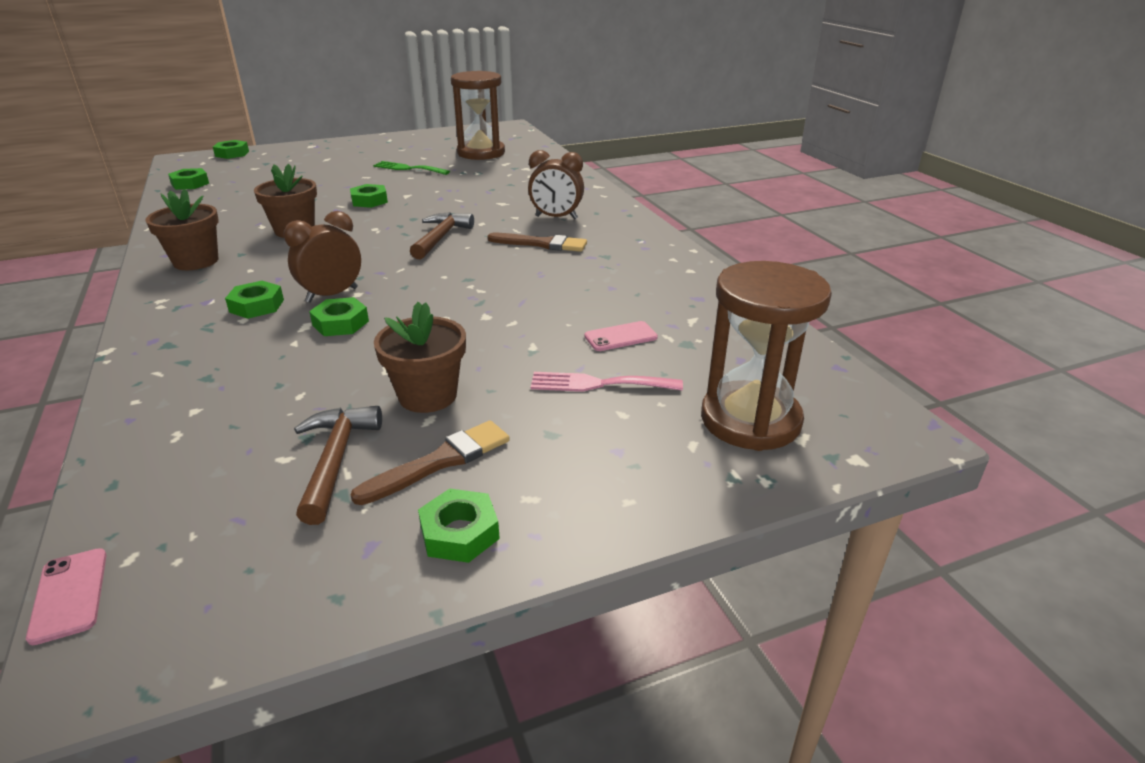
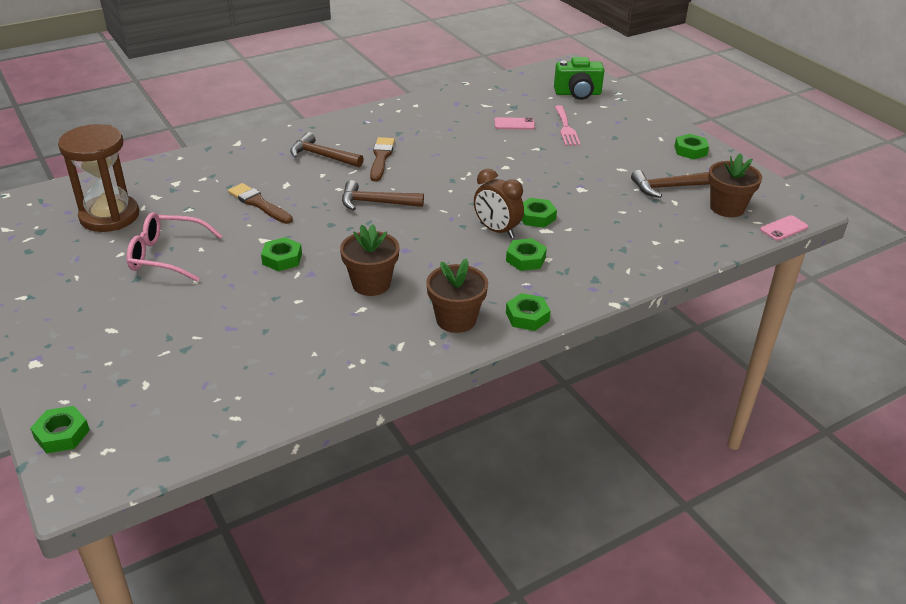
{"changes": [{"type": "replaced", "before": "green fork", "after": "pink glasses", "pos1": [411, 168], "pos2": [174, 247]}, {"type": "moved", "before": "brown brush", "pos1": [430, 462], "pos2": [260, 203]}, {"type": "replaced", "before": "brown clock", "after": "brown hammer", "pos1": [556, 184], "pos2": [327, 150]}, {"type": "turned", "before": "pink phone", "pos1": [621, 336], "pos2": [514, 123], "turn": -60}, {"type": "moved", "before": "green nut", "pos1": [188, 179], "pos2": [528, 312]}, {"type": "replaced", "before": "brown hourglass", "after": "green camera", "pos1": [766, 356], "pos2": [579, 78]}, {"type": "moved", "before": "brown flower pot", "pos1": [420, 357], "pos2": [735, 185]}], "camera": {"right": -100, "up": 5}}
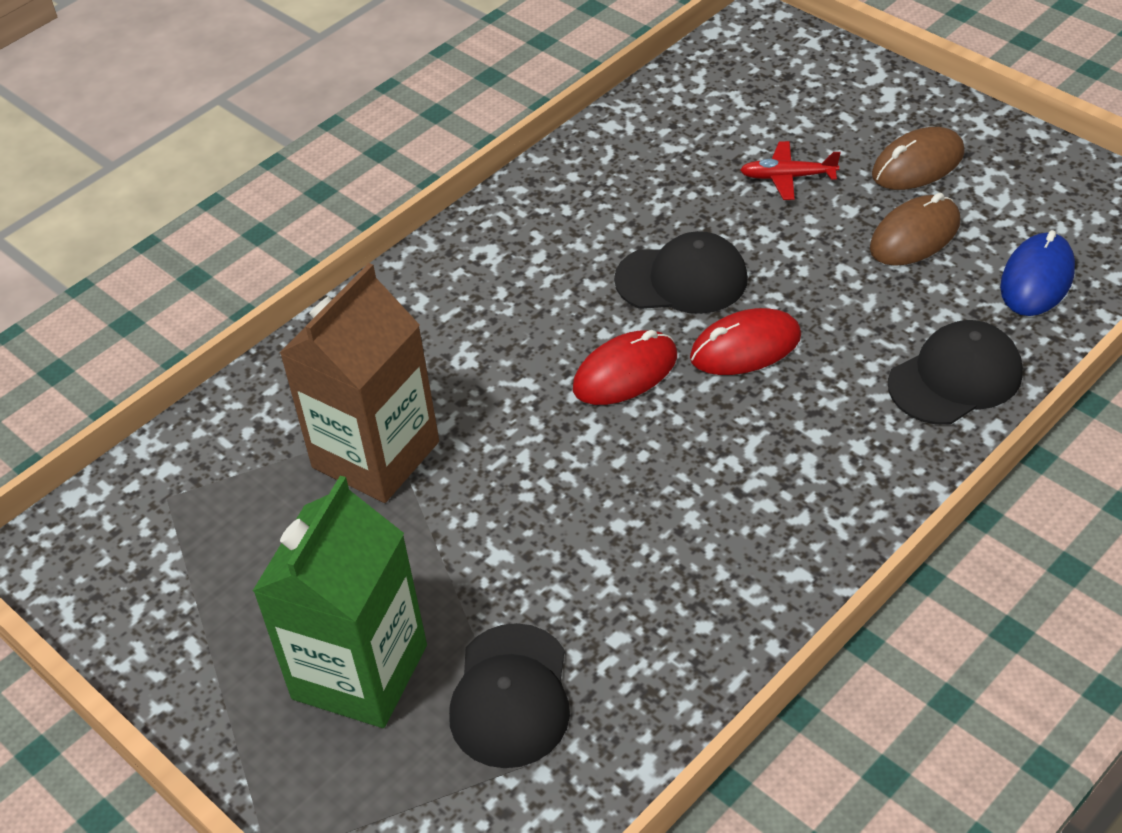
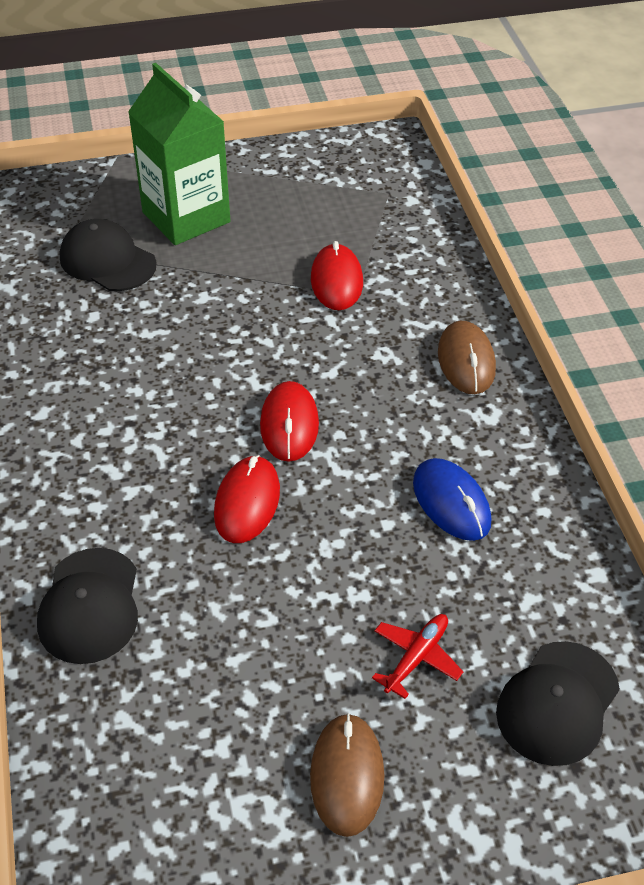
{"changes": [{"type": "replaced", "before": "brown carton", "after": "red mouse", "pos1": [359, 383], "pos2": [337, 275]}, {"type": "moved", "before": "blue mouse", "pos1": [1037, 273], "pos2": [452, 499]}, {"type": "moved", "before": "brown mouse", "pos1": [915, 229], "pos2": [467, 357]}, {"type": "moved", "before": "black cap", "pos1": [681, 272], "pos2": [558, 703]}], "camera": {"right": 120, "up": 0}}
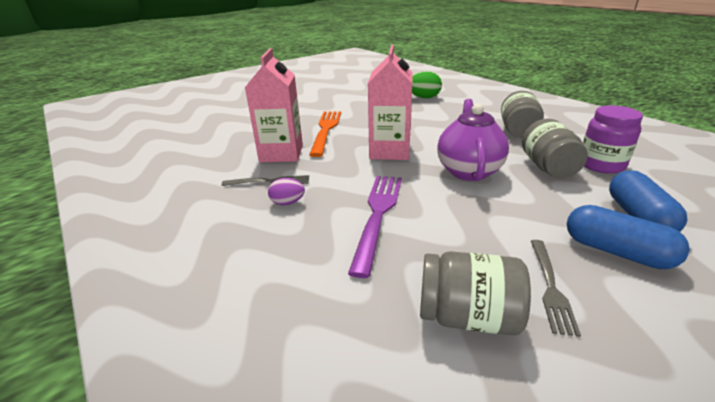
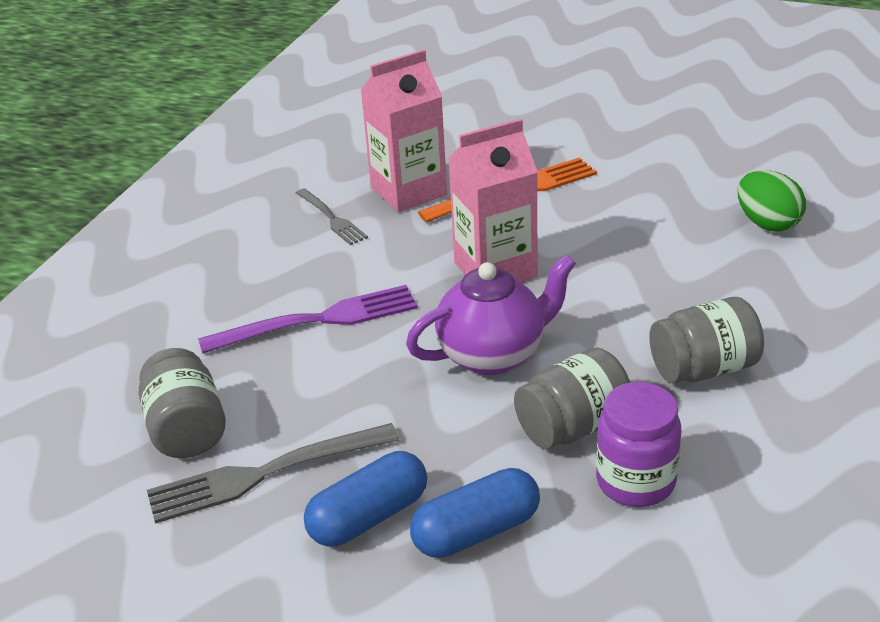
{"changes": [{"type": "resized", "before": "grey fork", "pos1": [556, 288], "pos2": [273, 473], "scale": 1.67}, {"type": "turned", "before": "blue capsule", "pos1": [628, 237], "pos2": [365, 499], "turn": 45}, {"type": "removed", "before": "purple egg", "pos1": [286, 191]}], "camera": {"right": 60, "up": 5}}
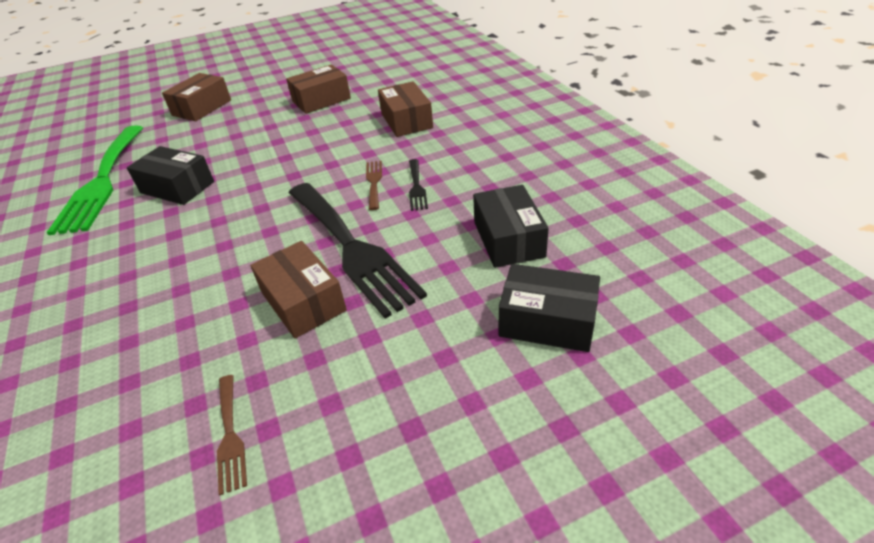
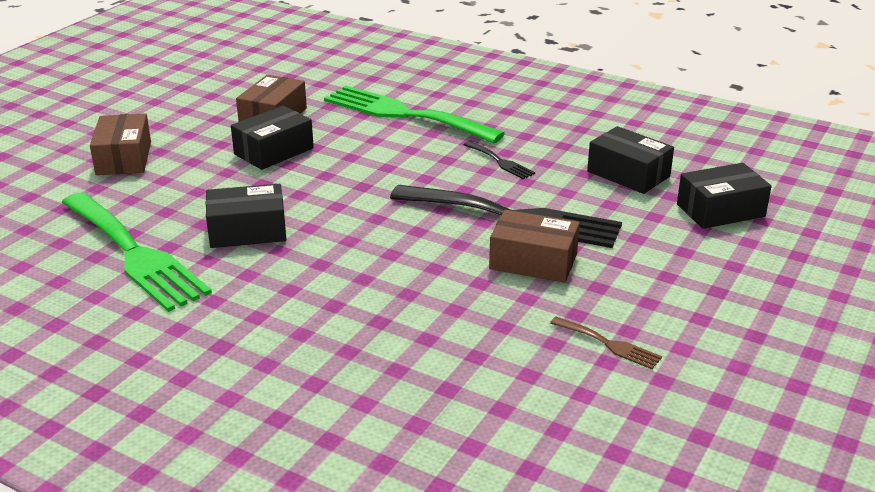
{"changes": [{"type": "added", "after": "black box", "pos2": [272, 137]}, {"type": "replaced", "before": "brown box", "after": "green fork", "pos1": [405, 109], "pos2": [414, 114]}, {"type": "removed", "before": "brown fork", "pos1": [374, 185]}], "camera": {"right": -40, "up": -10}}
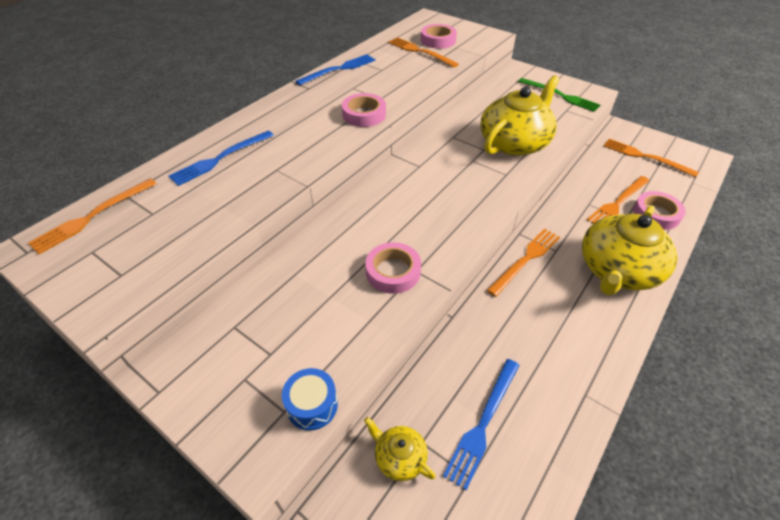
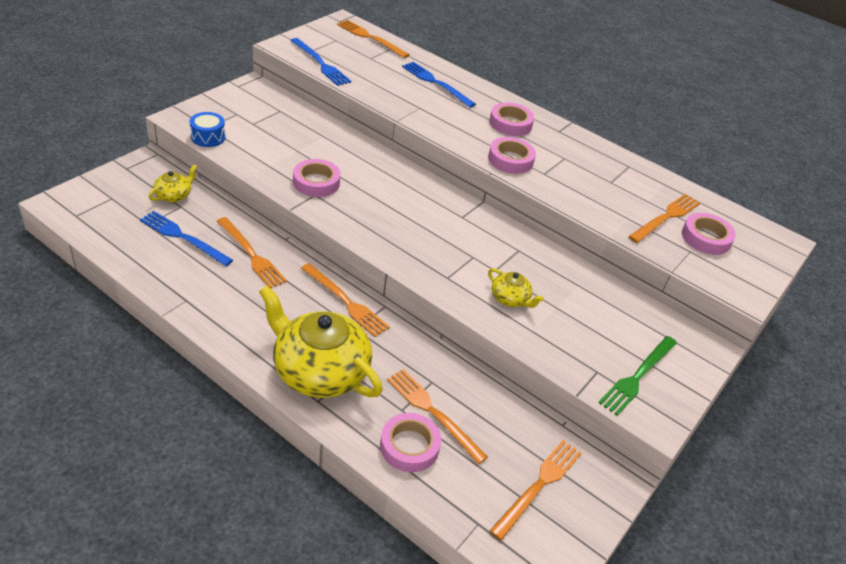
{"changes": [{"type": "added", "after": "orange fork", "pos2": [252, 252]}, {"type": "moved", "before": "blue fork", "pos1": [335, 69], "pos2": [320, 62]}, {"type": "resized", "before": "yellow teapot", "pos1": [519, 115], "pos2": [516, 288], "scale": 0.45}, {"type": "added", "after": "pink tape", "pos2": [511, 119]}], "camera": {"right": 85, "up": -5}}
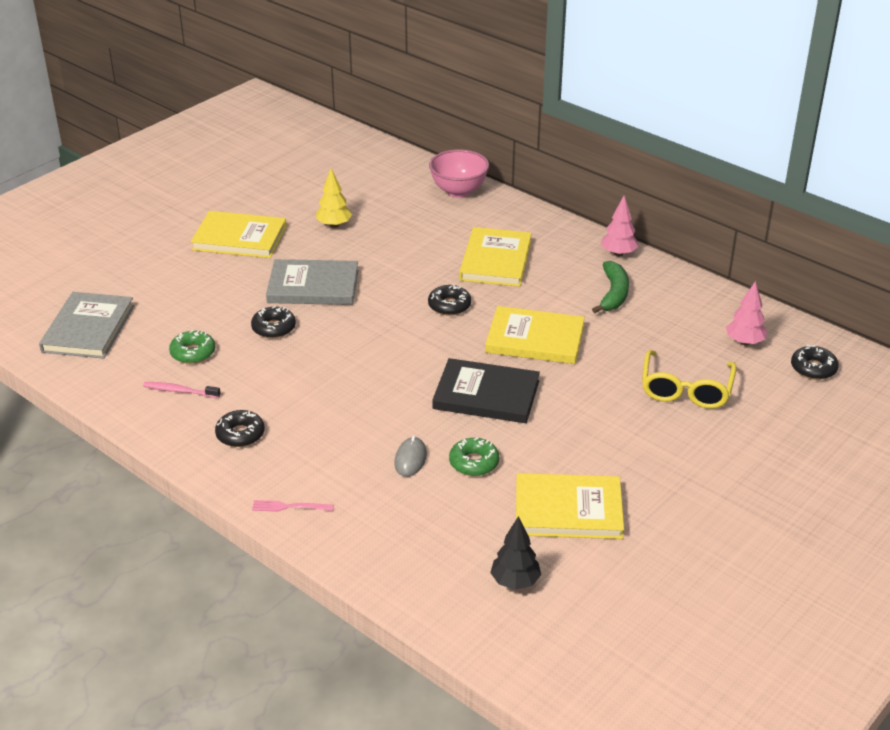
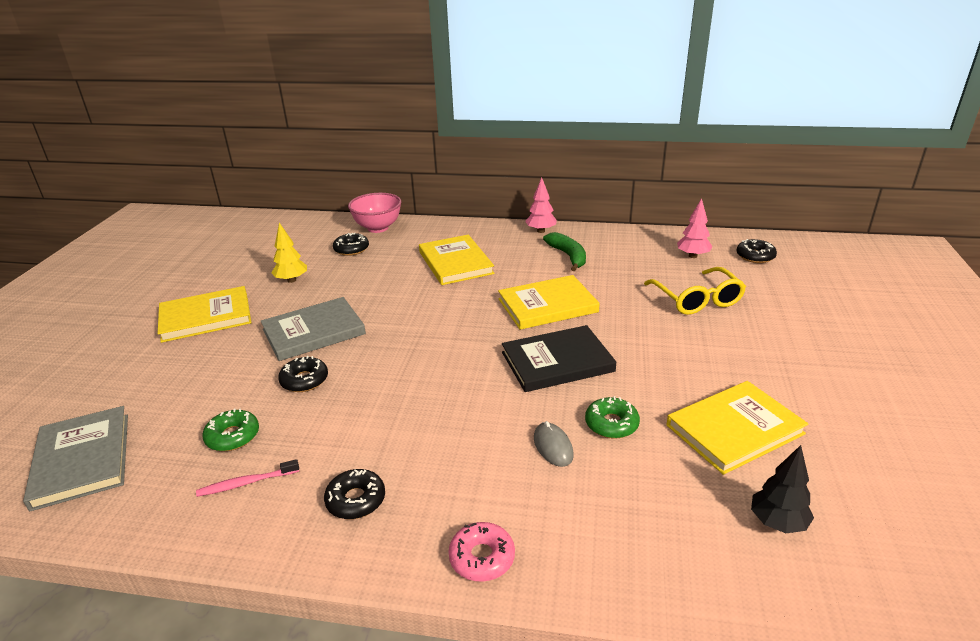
{"changes": [{"type": "moved", "before": "black donut", "pos1": [449, 300], "pos2": [351, 244]}, {"type": "replaced", "before": "pink fork", "after": "pink donut", "pos1": [293, 506], "pos2": [481, 552]}], "camera": {"right": -30, "up": -5}}
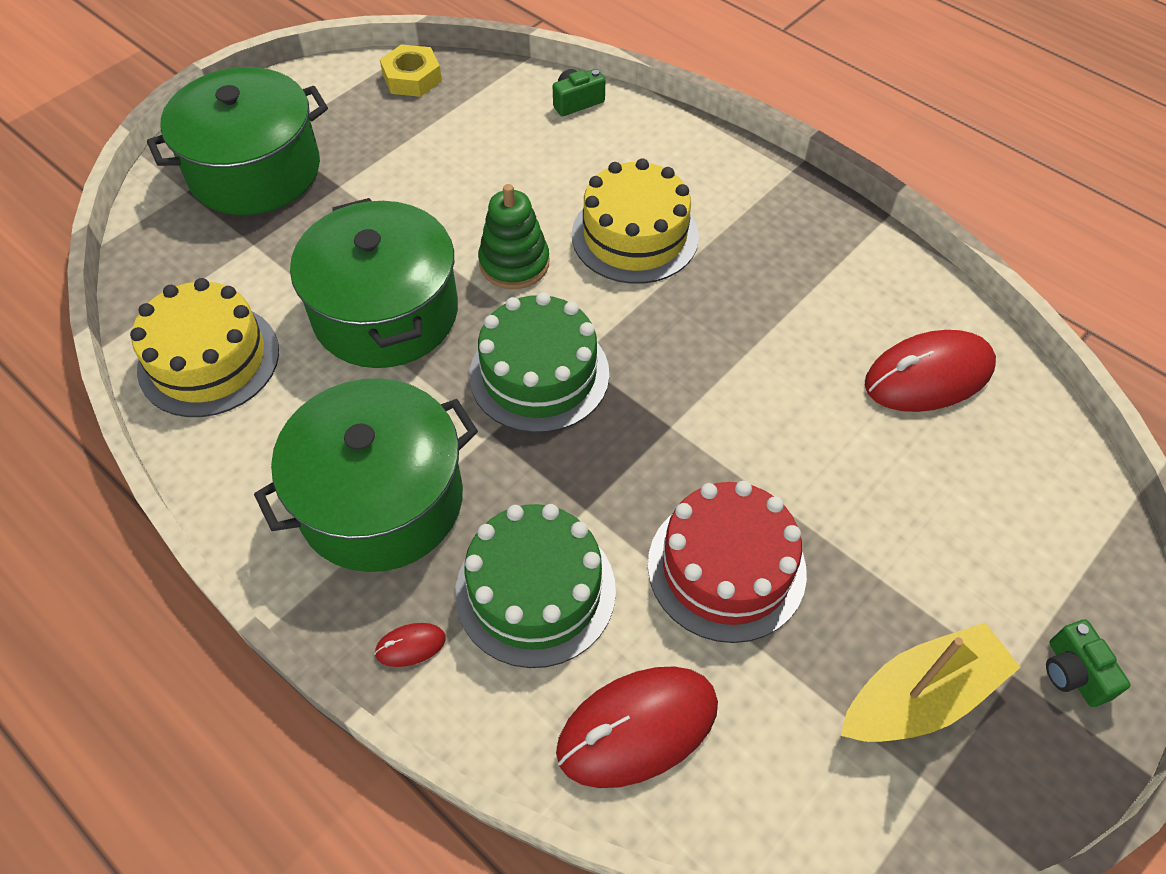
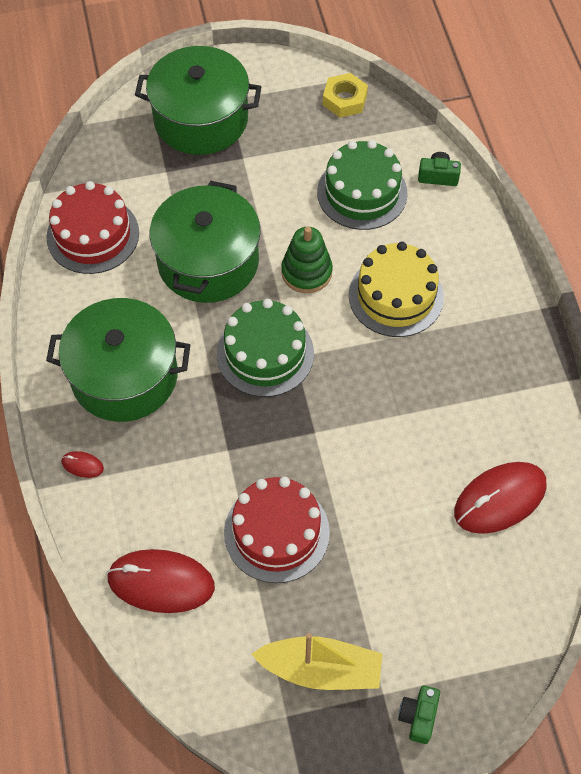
{"changes": [{"type": "recoloured", "before": "yellow cake", "after": "red cake", "pos1": [204, 347], "pos2": [92, 227]}, {"type": "moved", "before": "green cake", "pos1": [535, 586], "pos2": [362, 185]}, {"type": "turned", "before": "red mouse", "pos1": [930, 371], "pos2": [500, 498], "turn": -45}], "camera": {"right": 35, "up": 5}}
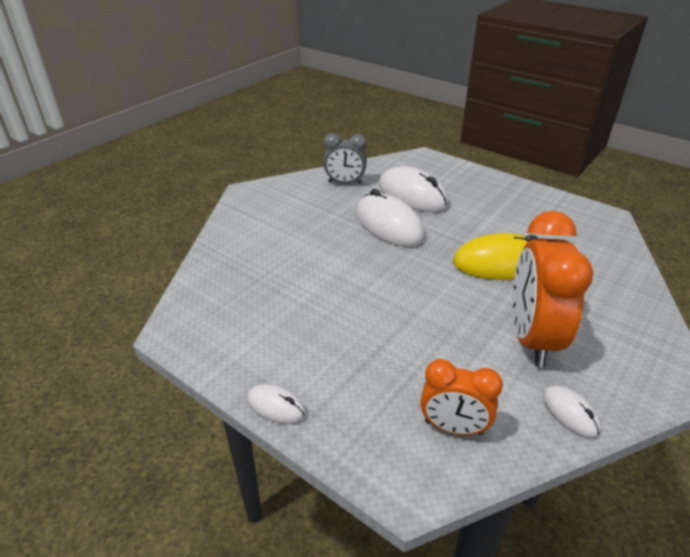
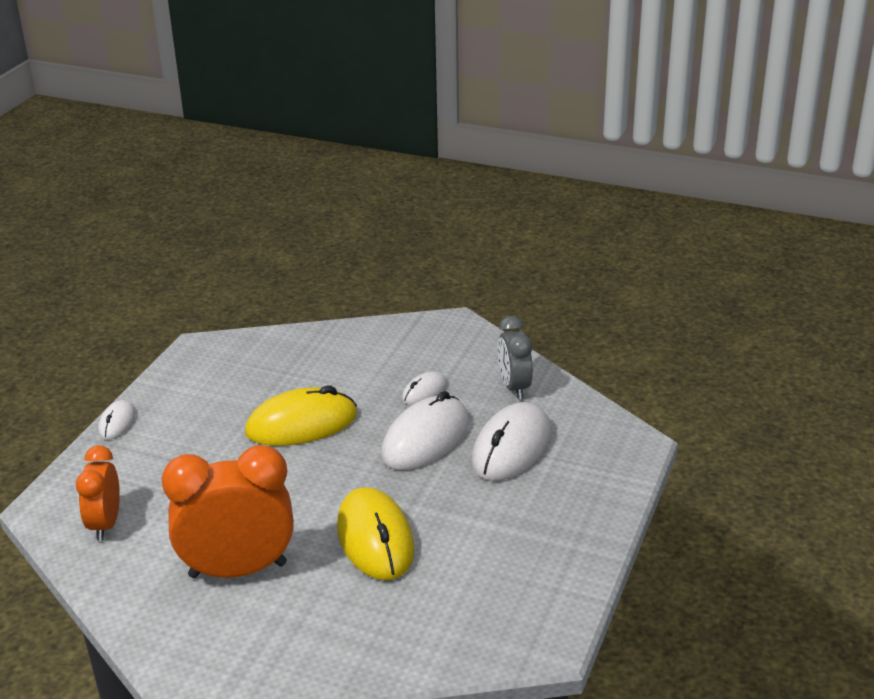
{"changes": [{"type": "added", "after": "yellow mouse", "pos2": [301, 416]}, {"type": "moved", "before": "white mouse", "pos1": [572, 411], "pos2": [424, 388]}], "camera": {"right": 75, "up": -5}}
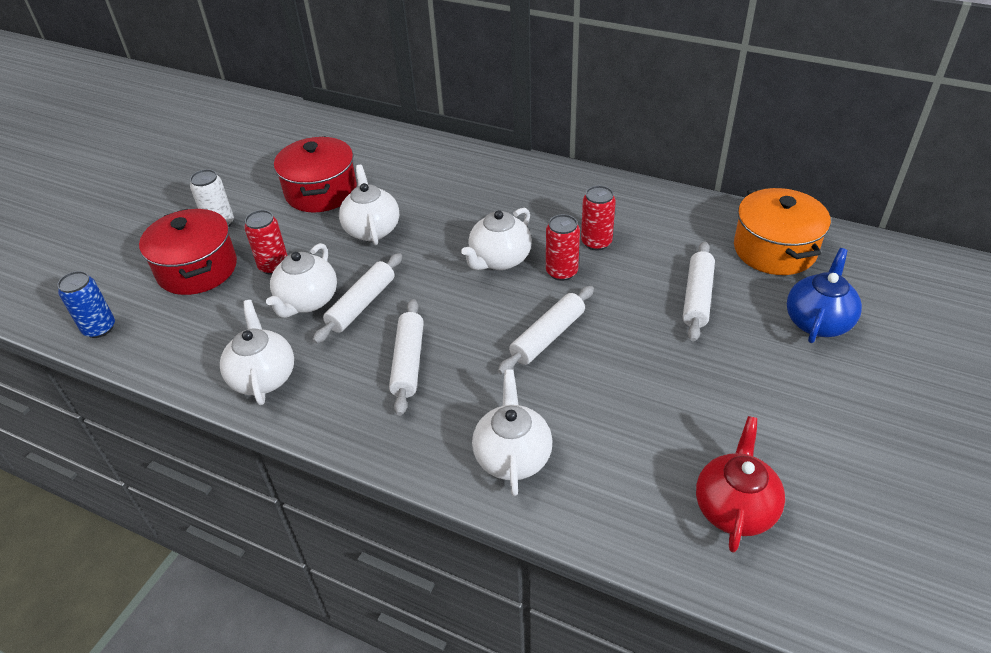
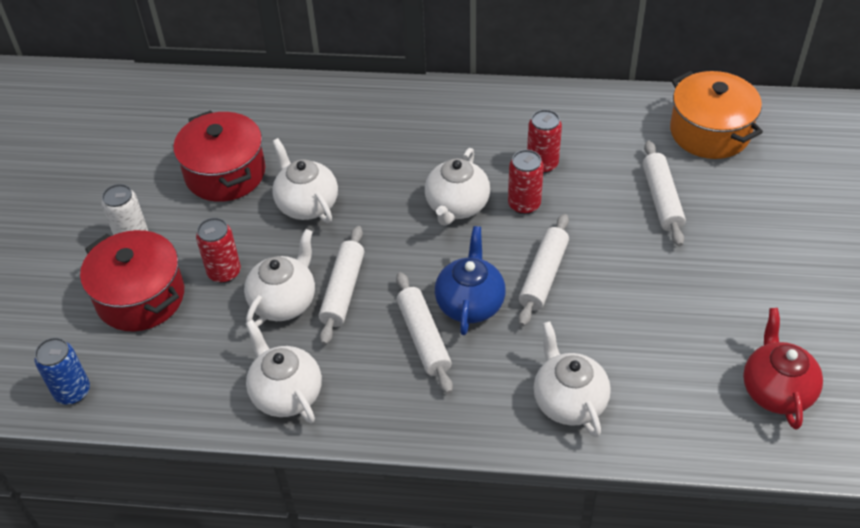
{"changes": [{"type": "turned", "before": "white teapot", "pos1": [301, 280], "pos2": [279, 278], "turn": -150}, {"type": "moved", "before": "blue teapot", "pos1": [824, 295], "pos2": [470, 280]}], "camera": {"right": -20, "up": 5}}
